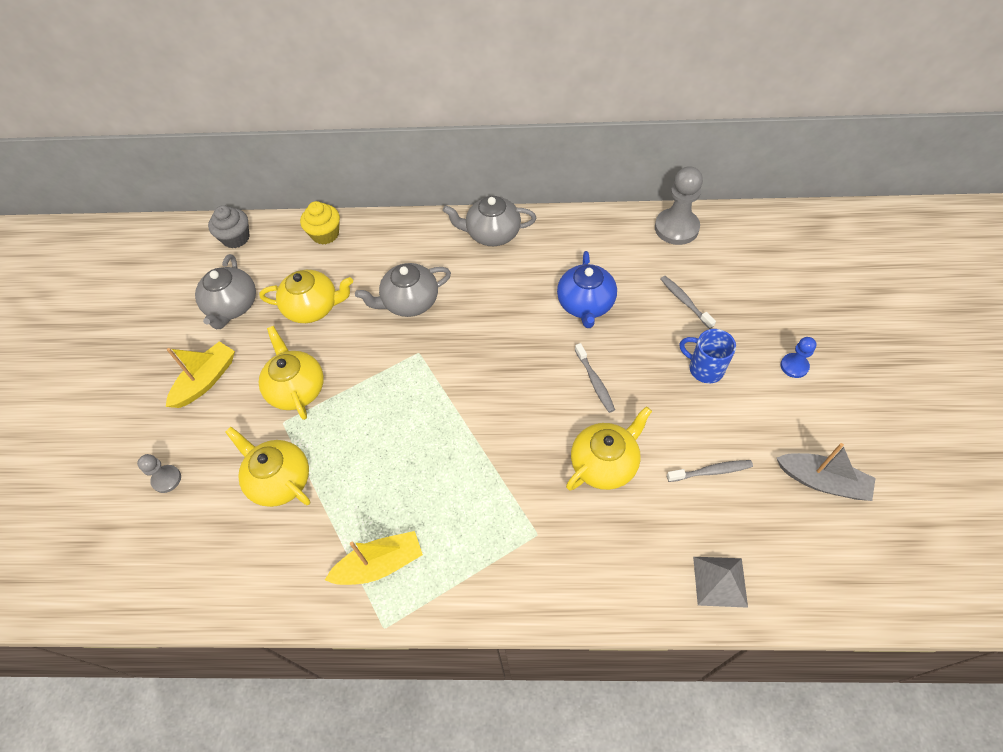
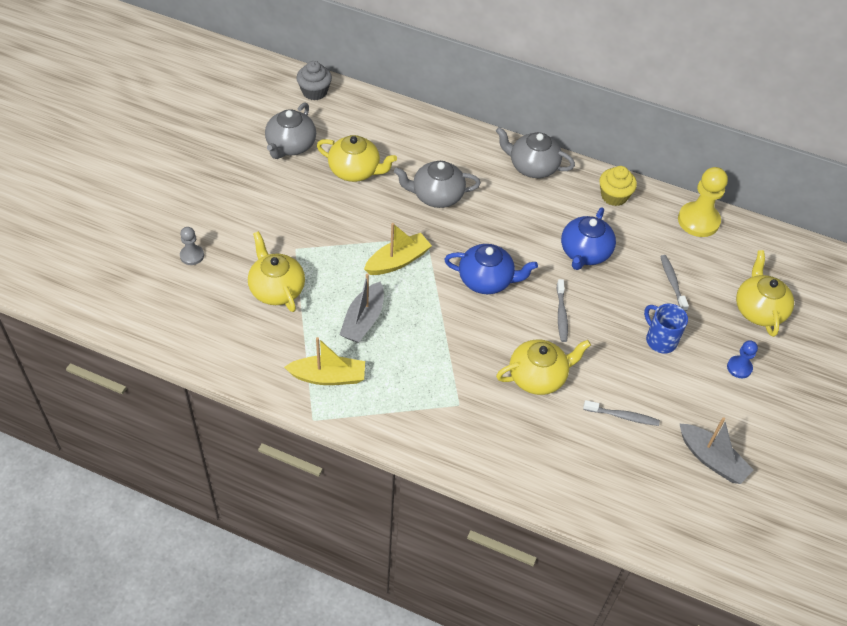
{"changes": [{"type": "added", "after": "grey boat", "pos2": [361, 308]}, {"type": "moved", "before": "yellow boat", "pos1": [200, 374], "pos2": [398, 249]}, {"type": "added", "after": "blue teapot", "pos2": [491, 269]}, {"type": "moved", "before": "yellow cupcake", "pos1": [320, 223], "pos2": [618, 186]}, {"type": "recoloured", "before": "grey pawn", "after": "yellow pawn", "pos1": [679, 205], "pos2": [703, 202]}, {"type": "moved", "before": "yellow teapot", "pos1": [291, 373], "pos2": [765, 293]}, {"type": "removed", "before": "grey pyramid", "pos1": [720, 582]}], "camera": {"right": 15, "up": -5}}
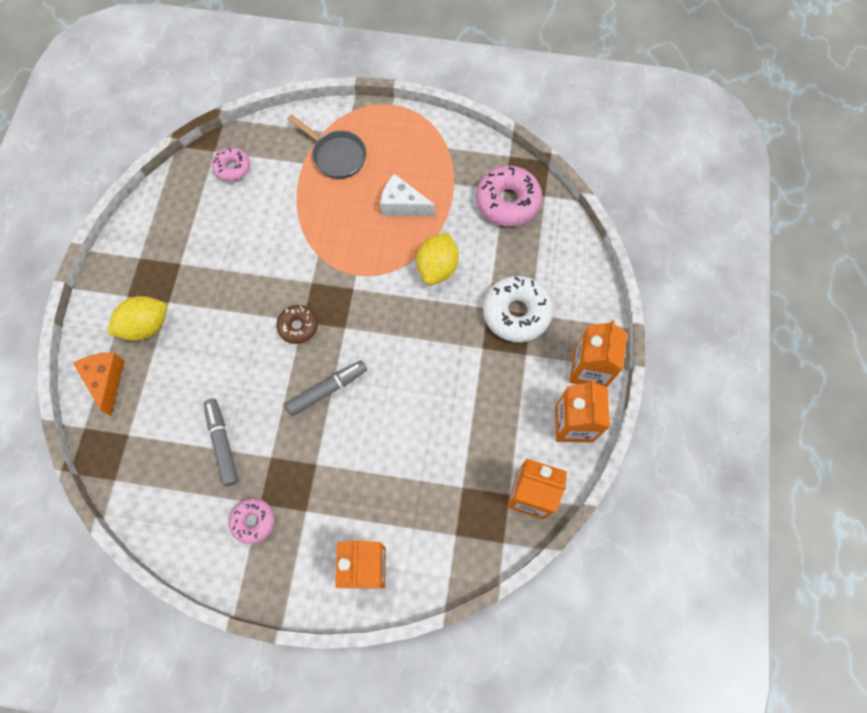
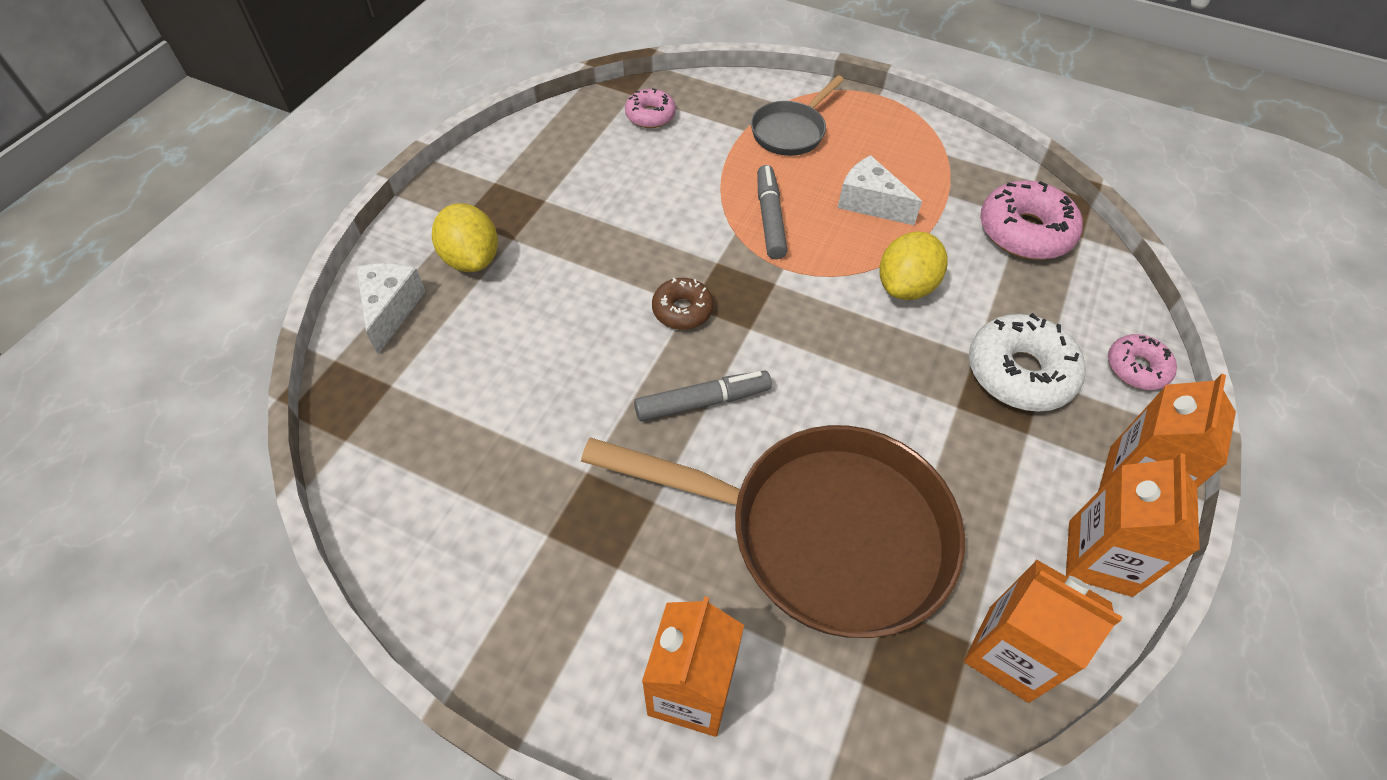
{"changes": [{"type": "recoloured", "before": "orange cheese", "after": "white cheese", "pos1": [98, 384], "pos2": [391, 308]}, {"type": "turned", "before": "yellow lemon", "pos1": [137, 318], "pos2": [465, 237], "turn": 75}, {"type": "added", "after": "brown pan", "pos2": [773, 531]}, {"type": "turned", "before": "grey pan", "pos1": [327, 146], "pos2": [797, 115], "turn": 75}, {"type": "moved", "before": "grey marker", "pos1": [221, 442], "pos2": [772, 212]}, {"type": "moved", "before": "pink donut", "pos1": [252, 521], "pos2": [1142, 362]}], "camera": {"right": 15, "up": -15}}
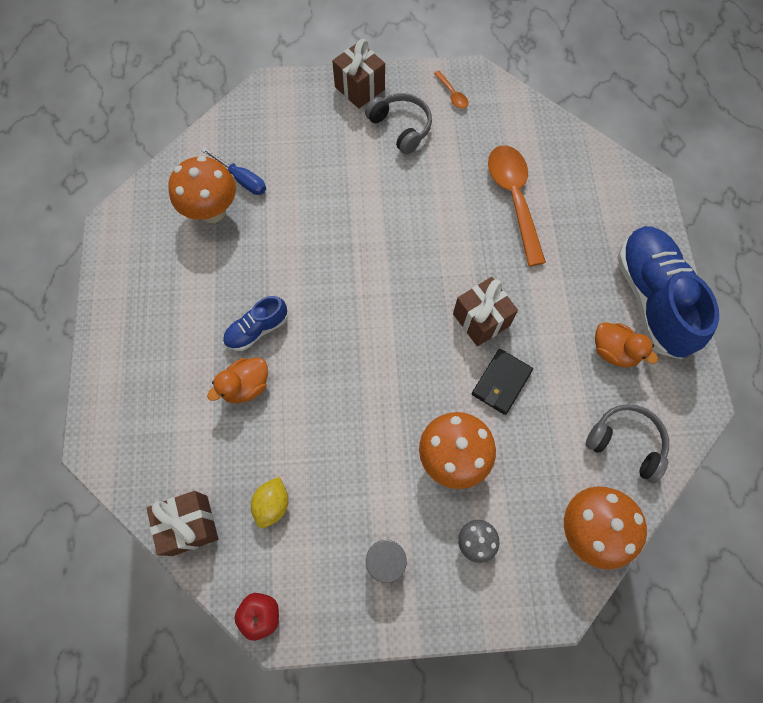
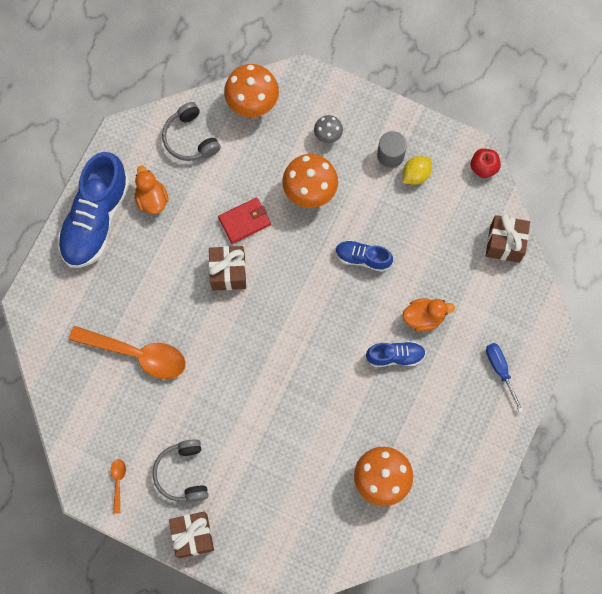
{"changes": [{"type": "turned", "before": "orange spoon", "pos1": [517, 205], "pos2": [127, 352], "turn": -90}, {"type": "recoloured", "before": "black wallet", "after": "red wallet", "pos1": [502, 382], "pos2": [244, 220]}, {"type": "added", "after": "blue shoe", "pos2": [364, 256]}, {"type": "moved", "before": "yellow lemon", "pos1": [269, 502], "pos2": [417, 170]}, {"type": "moved", "before": "blue screwdriver", "pos1": [233, 171], "pos2": [505, 378]}], "camera": {"right": -150, "up": 5}}
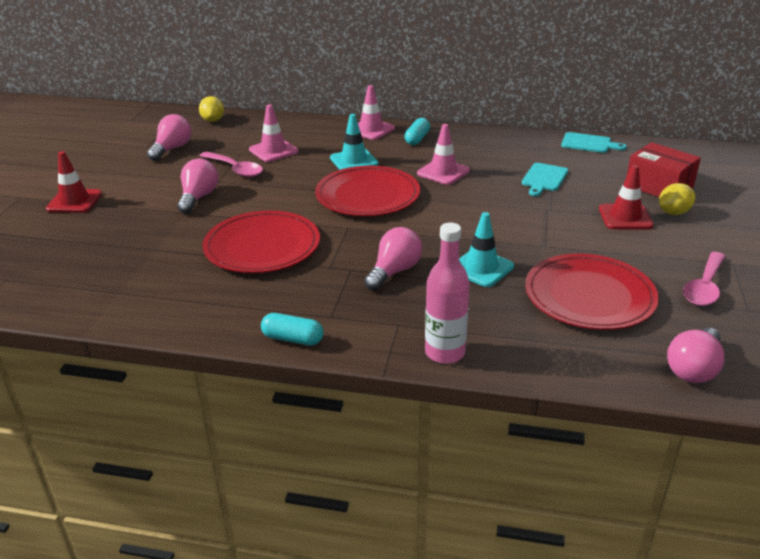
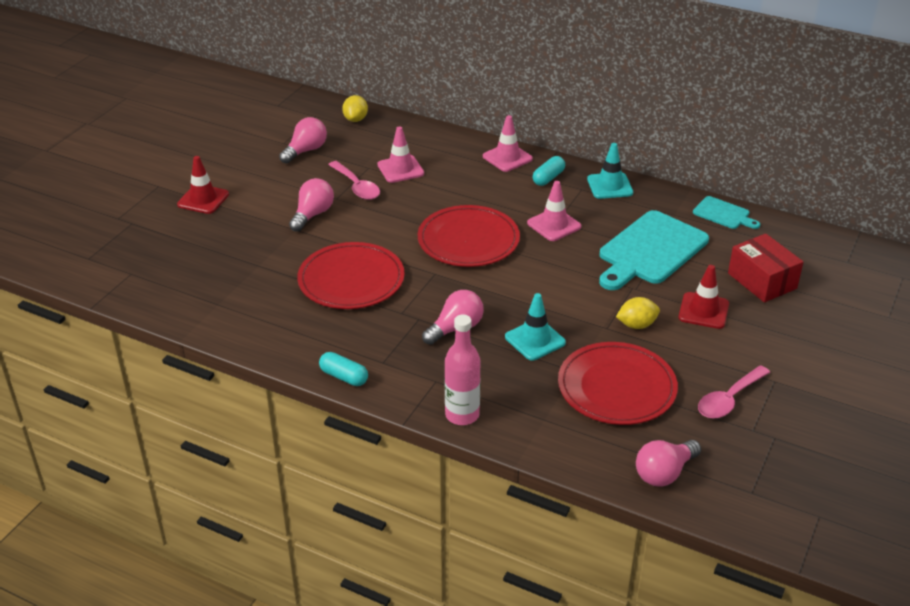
{"changes": [{"type": "moved", "before": "turquoise traffic cone", "pos1": [354, 142], "pos2": [610, 171]}, {"type": "resized", "before": "turquoise cutting board", "pos1": [545, 179], "pos2": [654, 250], "scale": 1.99}, {"type": "moved", "before": "yellow lemon", "pos1": [677, 199], "pos2": [638, 313]}], "camera": {"right": 15, "up": 5}}
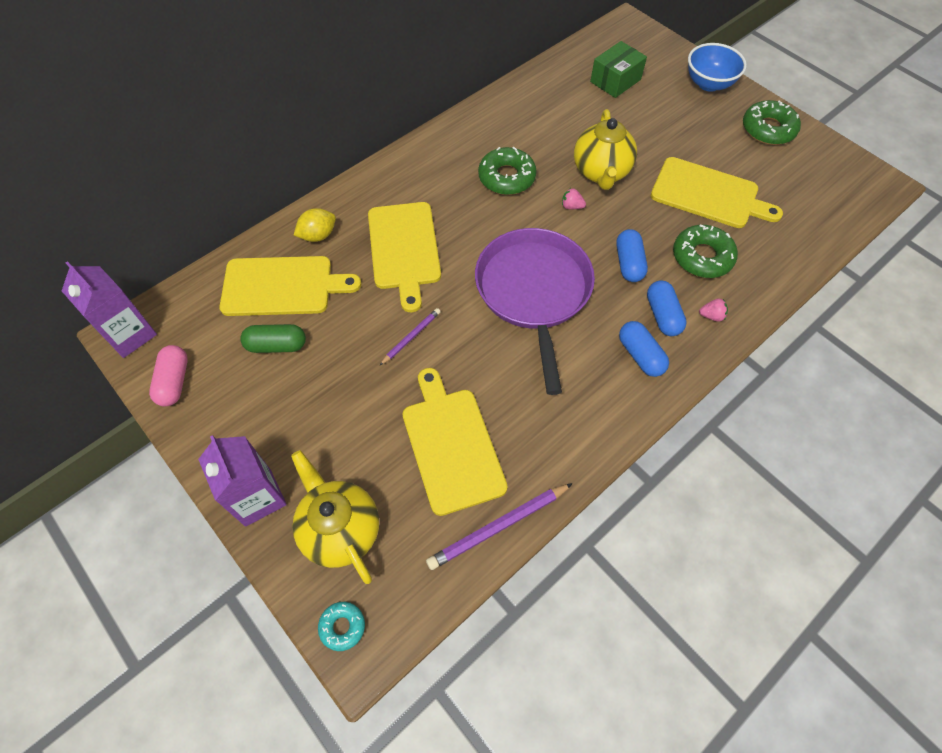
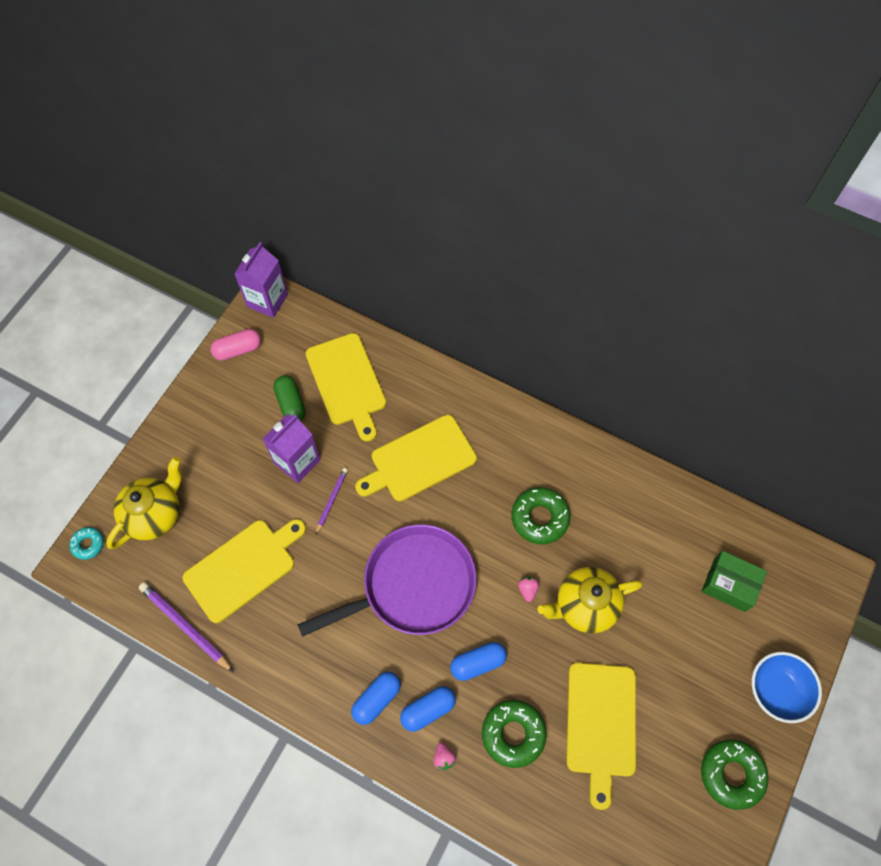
{"changes": [{"type": "moved", "before": "purple carton", "pos1": [242, 481], "pos2": [291, 448]}, {"type": "turned", "before": "purple pencil", "pos1": [410, 336], "pos2": [332, 501], "turn": -90}, {"type": "removed", "before": "yellow lemon", "pos1": [315, 225]}], "camera": {"right": 70, "up": 5}}
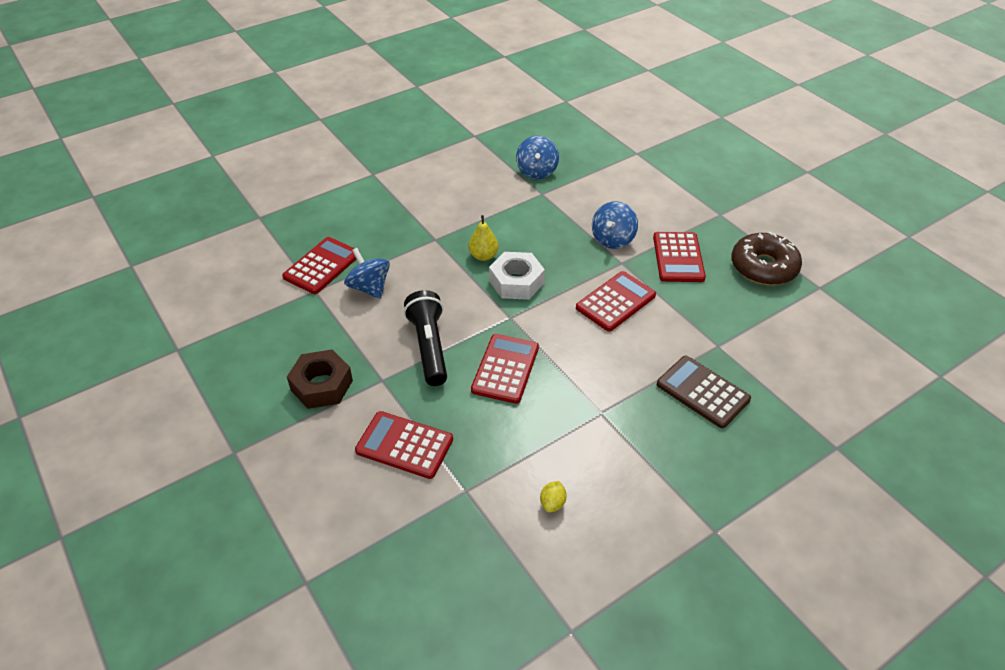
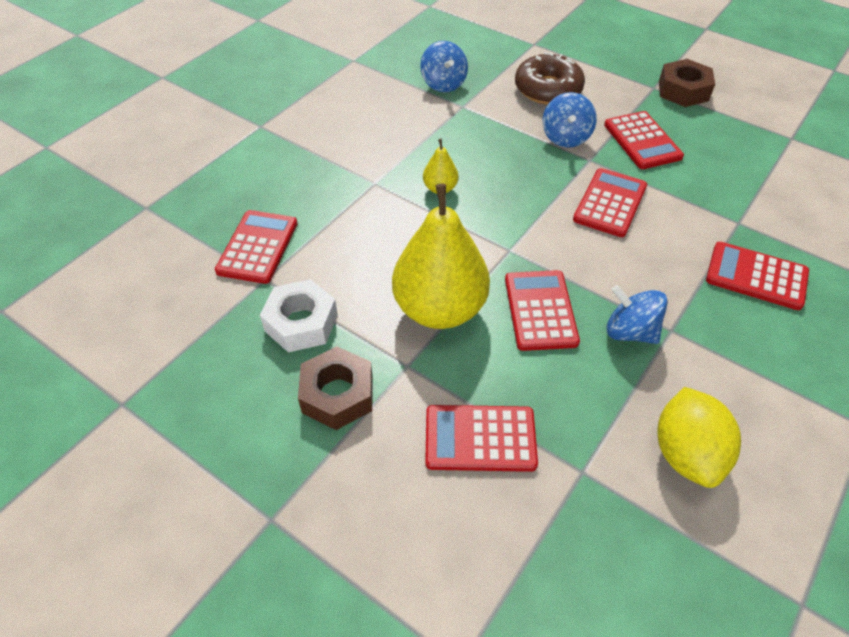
{"changes": [{"type": "moved", "before": "white nut", "pos1": [517, 276], "pos2": [299, 315]}, {"type": "replaced", "before": "black flashlight", "after": "yellow pear", "pos1": [425, 338], "pos2": [441, 256]}, {"type": "moved", "before": "brown donut", "pos1": [766, 258], "pos2": [550, 78]}, {"type": "moved", "before": "blue spinning top", "pos1": [367, 273], "pos2": [637, 314]}, {"type": "resized", "before": "yellow lemon", "pos1": [553, 496], "pos2": [699, 437], "scale": 2.35}, {"type": "added", "after": "brown nut", "pos2": [687, 83]}, {"type": "recoloured", "before": "brown calculator", "after": "red calculator", "pos1": [704, 392], "pos2": [757, 276]}], "camera": {"right": -20, "up": 5}}
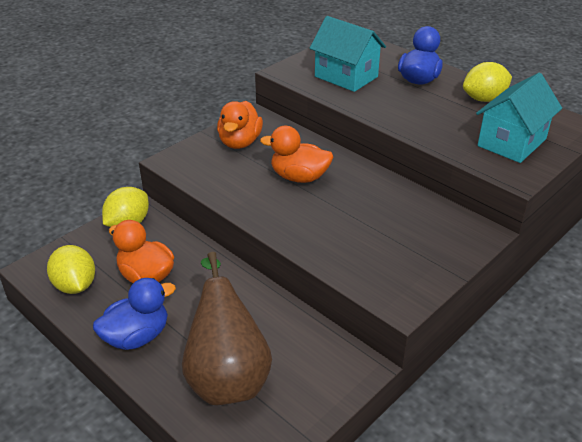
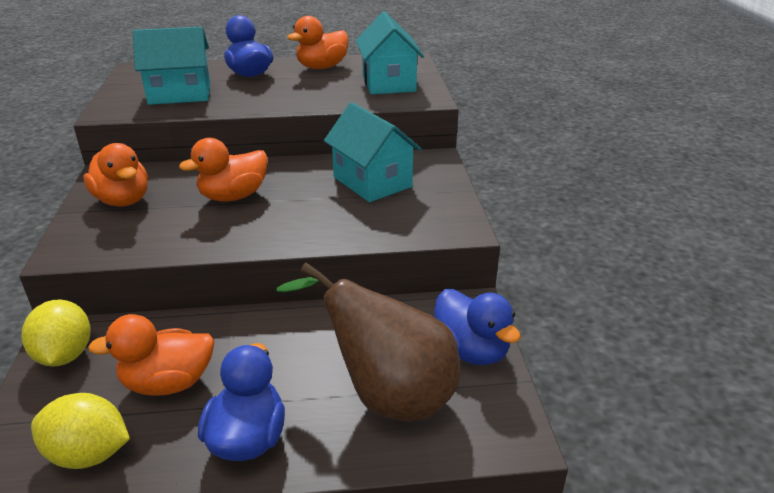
{"changes": [{"type": "replaced", "before": "yellow lemon", "after": "orange duck", "pos1": [487, 82], "pos2": [317, 42]}, {"type": "added", "after": "turquoise house", "pos2": [372, 152]}, {"type": "added", "after": "blue duck", "pos2": [477, 327]}], "camera": {"right": -50, "up": -5}}
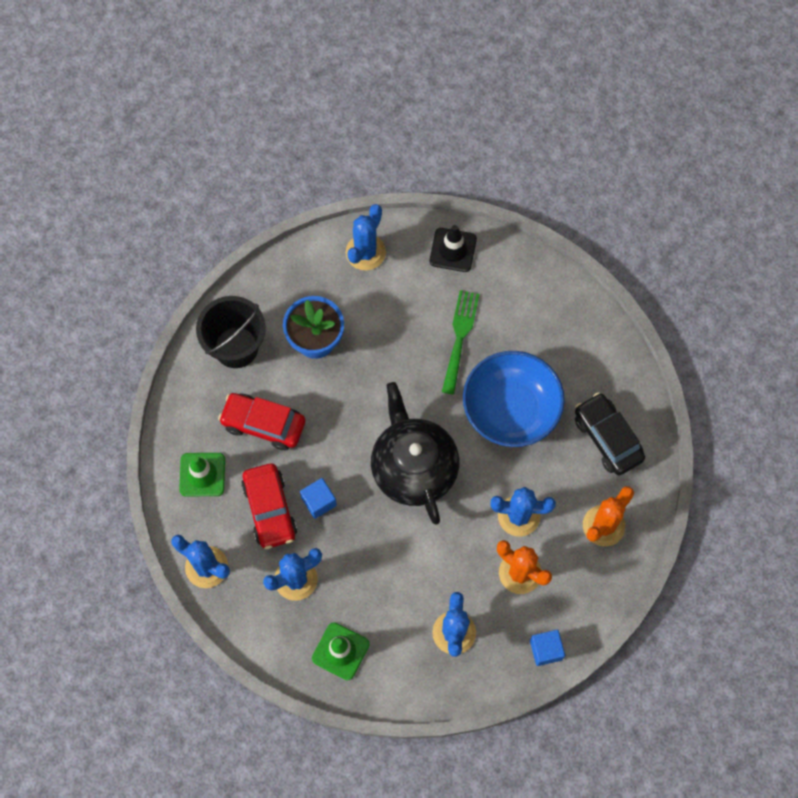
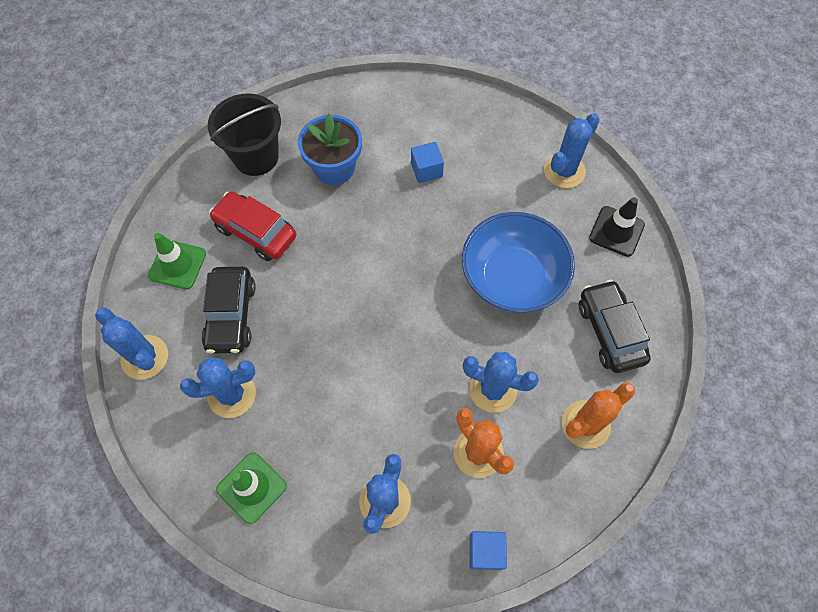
{"changes": [{"type": "recoloured", "before": "red car", "after": "black car", "pos1": [269, 506], "pos2": [228, 310]}, {"type": "moved", "before": "blue cube", "pos1": [318, 498], "pos2": [427, 162]}, {"type": "moved", "before": "blue cactus", "pos1": [366, 237], "pos2": [572, 150]}, {"type": "moved", "before": "black traffic cone", "pos1": [453, 248], "pos2": [617, 227]}, {"type": "removed", "before": "black teapot", "pos1": [415, 453]}, {"type": "removed", "before": "green fork", "pos1": [461, 342]}], "camera": {"right": 15, "up": -5}}
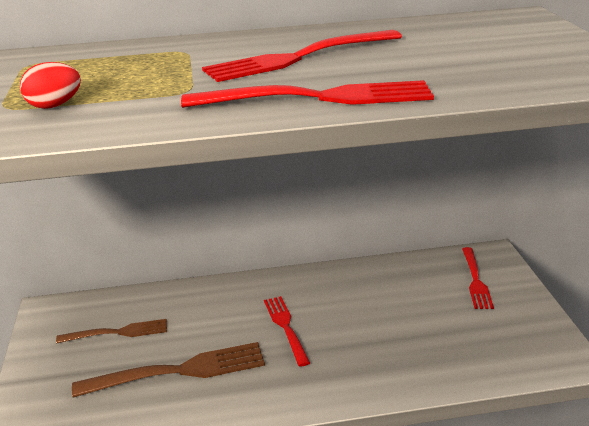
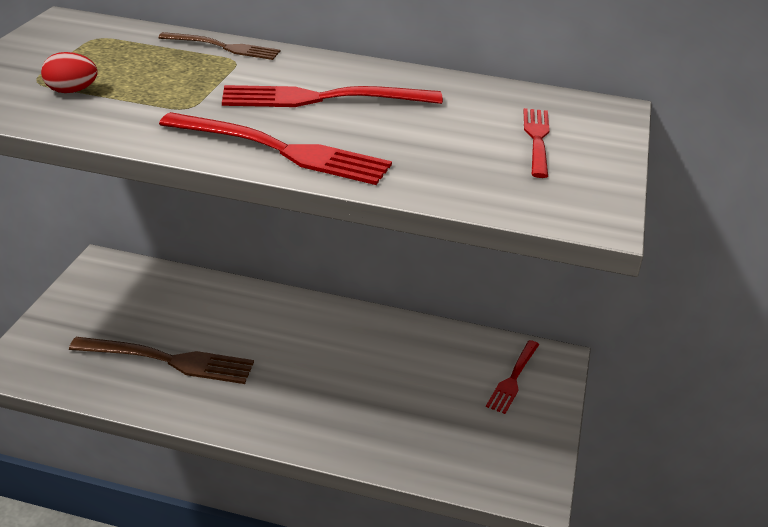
{"changes": [{"type": "moved", "before": "brown fork", "pos1": [111, 331], "pos2": [219, 46]}, {"type": "moved", "before": "red fork", "pos1": [287, 331], "pos2": [536, 143]}], "camera": {"right": 20, "up": 5}}
